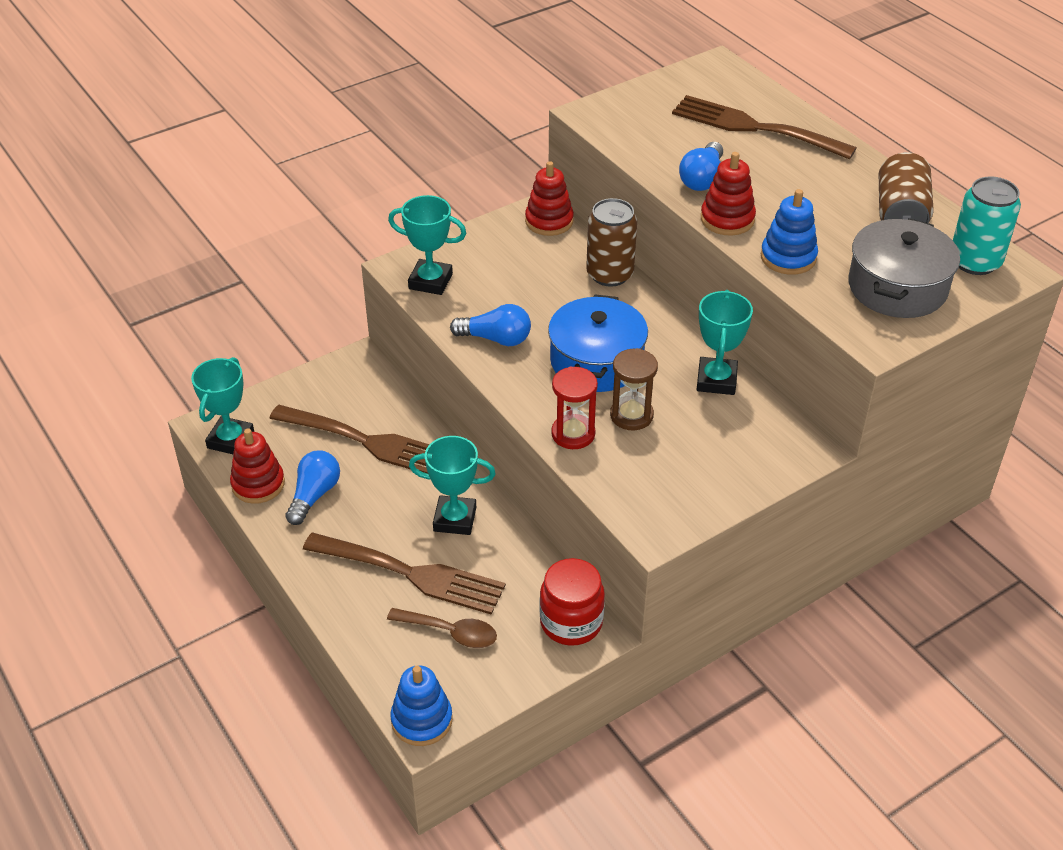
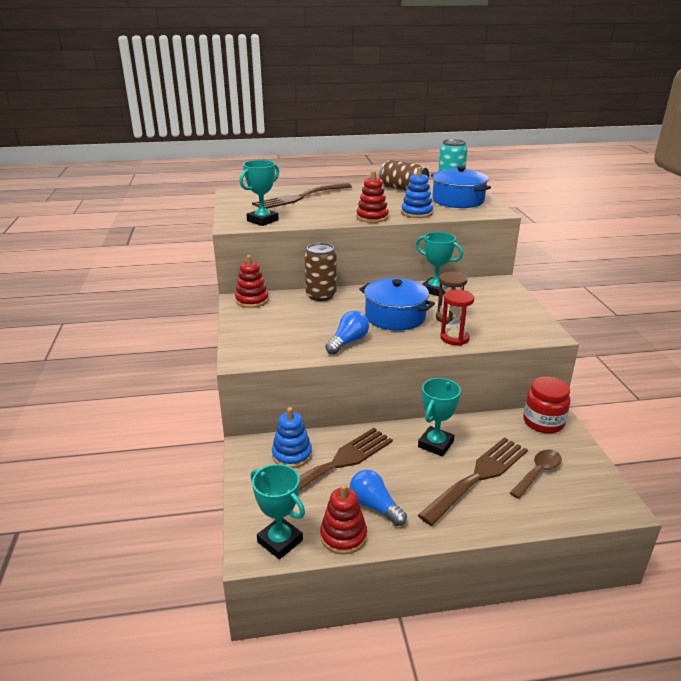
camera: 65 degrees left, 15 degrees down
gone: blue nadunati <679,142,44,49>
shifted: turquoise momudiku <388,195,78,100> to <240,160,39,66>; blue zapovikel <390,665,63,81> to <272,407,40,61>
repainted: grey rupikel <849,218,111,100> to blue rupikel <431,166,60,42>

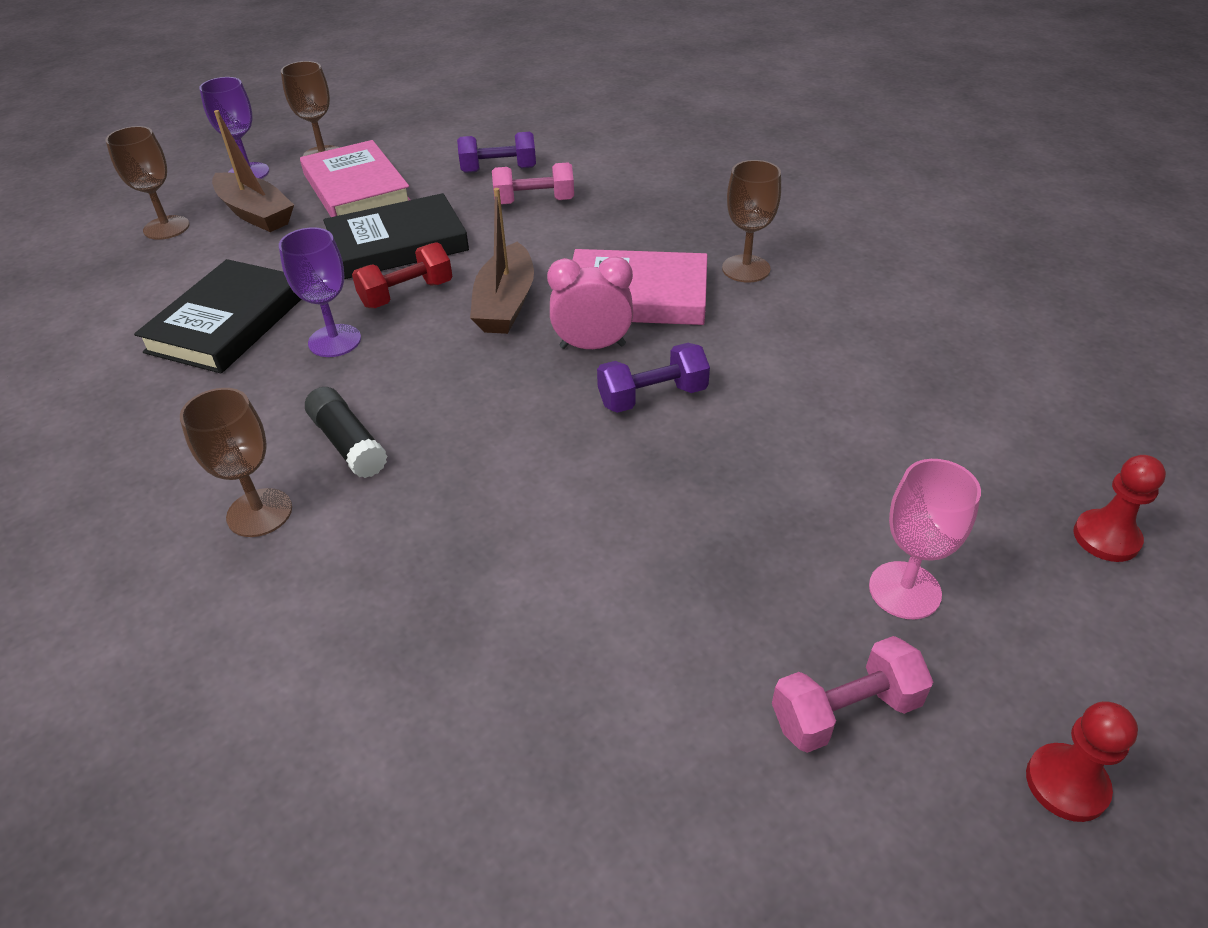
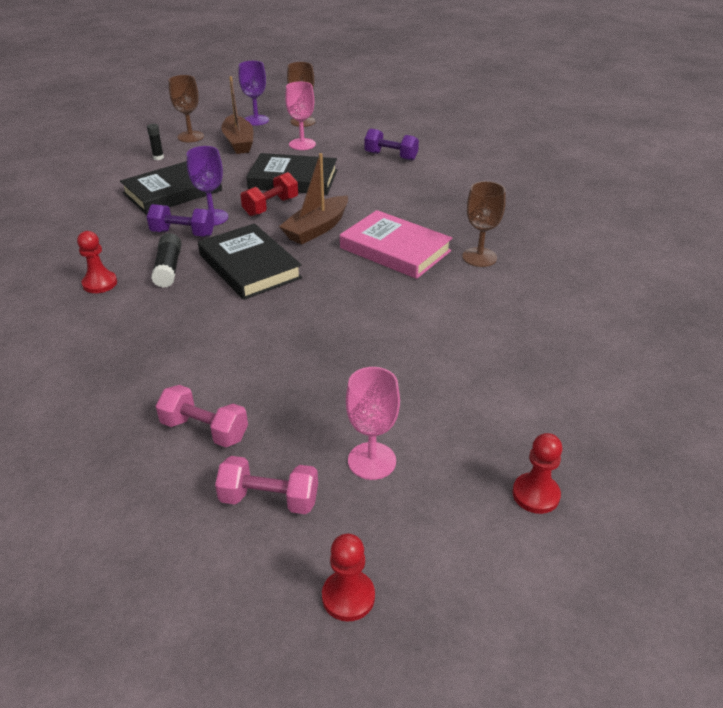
camera: 30 degrees right, 5 degrees down
gone: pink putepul <547,256,86,93>
new: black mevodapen <147,124,17,36>; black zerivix <198,223,104,77>
shifted: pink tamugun <492,162,82,43> to <156,385,92,62>; purple tamugun <597,343,113,70> to <147,204,67,32>
swapped: pink zerivix <300,140,110,77> to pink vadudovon <285,82,31,68>; brown vadudovon <180,388,112,149> to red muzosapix <77,231,40,62>
rotated: red tamugun <352,242,100,66> = <240,172,58,44> 45 degrees counterclockwise

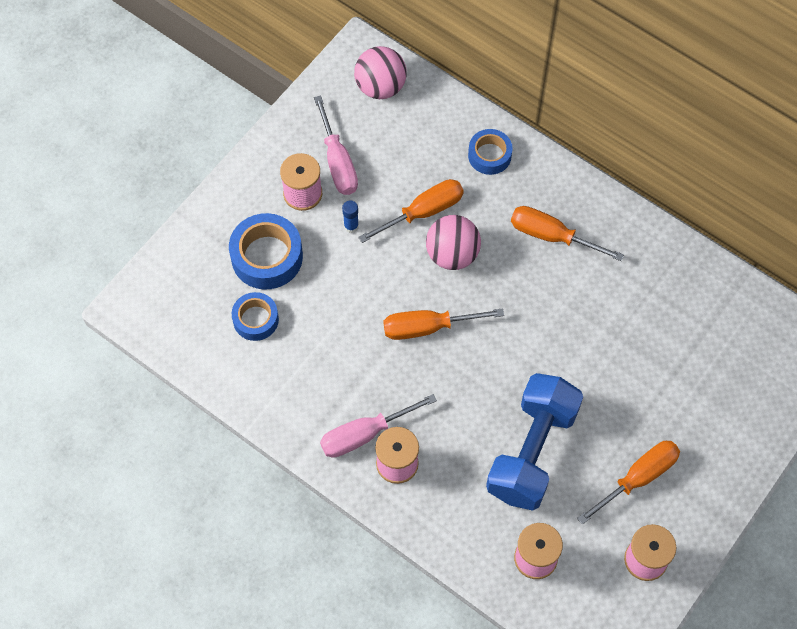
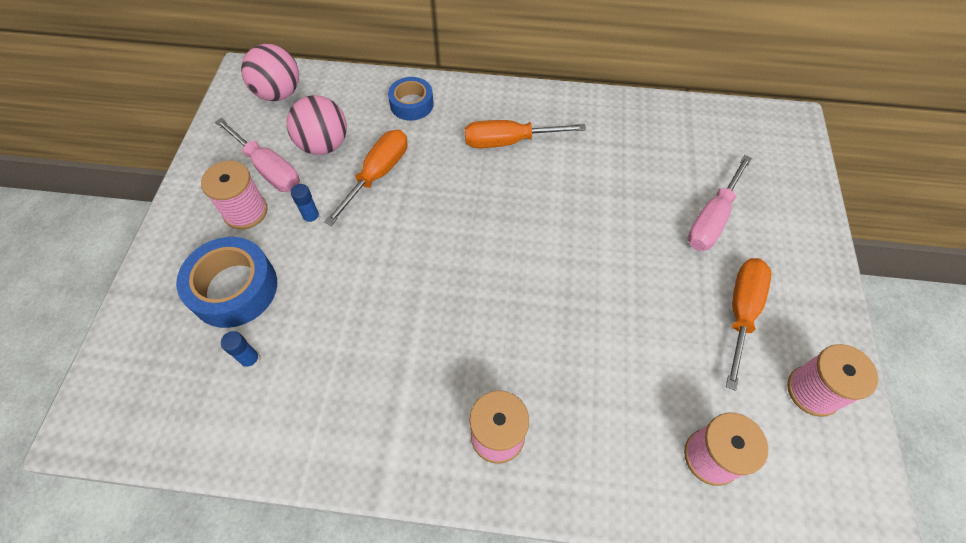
camera: 30 degrees left, 5 degrees down
gone: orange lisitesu <384,308,120,32>; blue tamugun <486,373,97,138>
shifted: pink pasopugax <426,215,55,55> to <287,95,60,60>; pink lisitesu <320,394,117,64> to <687,155,65,96>
swapped: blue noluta <232,292,47,49> to blue mevodapen <221,331,40,38>

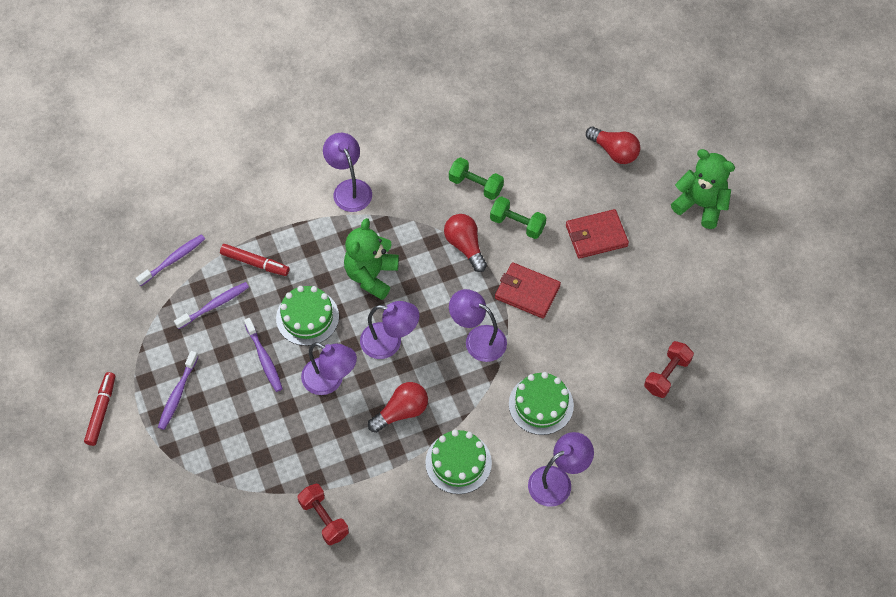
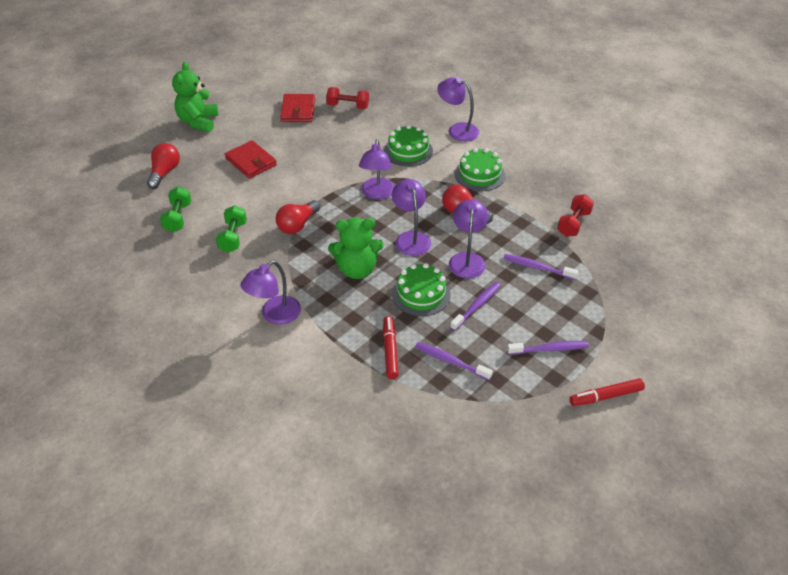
camera: 115 degrees left, 15 degrees down
shifted: green tamugun <490,196,56,43> to <160,187,31,45>; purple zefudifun <135,234,70,52> to <503,254,75,26>; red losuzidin <495,262,66,57> to <280,94,35,28>

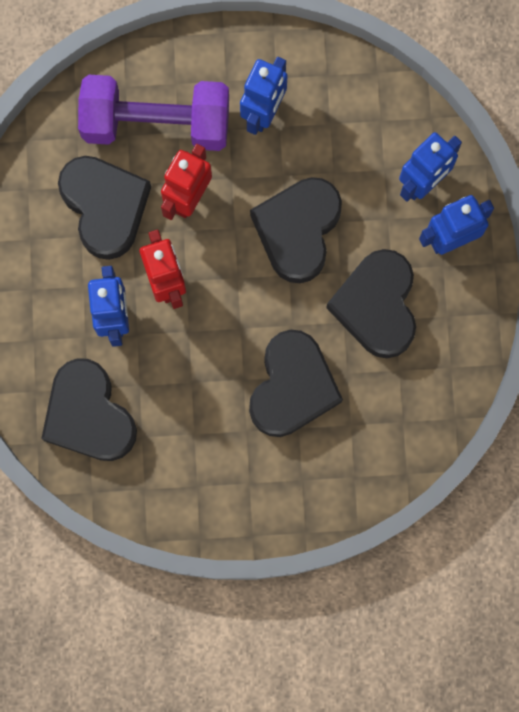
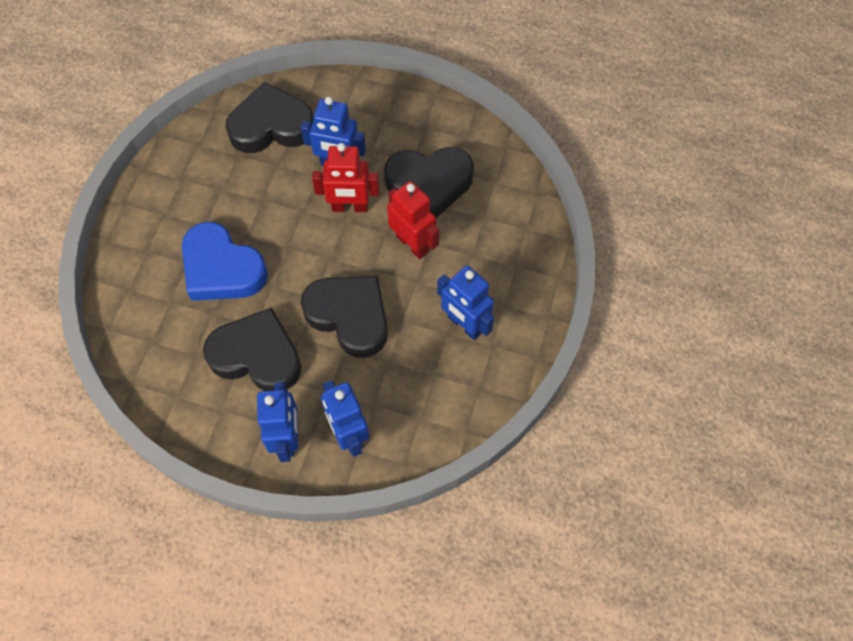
camera: 110 degrees right, 15 degrees down
gone: purple tamugun <78,75,151,76>
repainted: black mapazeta <249,330,94,107> to blue mapazeta <182,222,86,79>

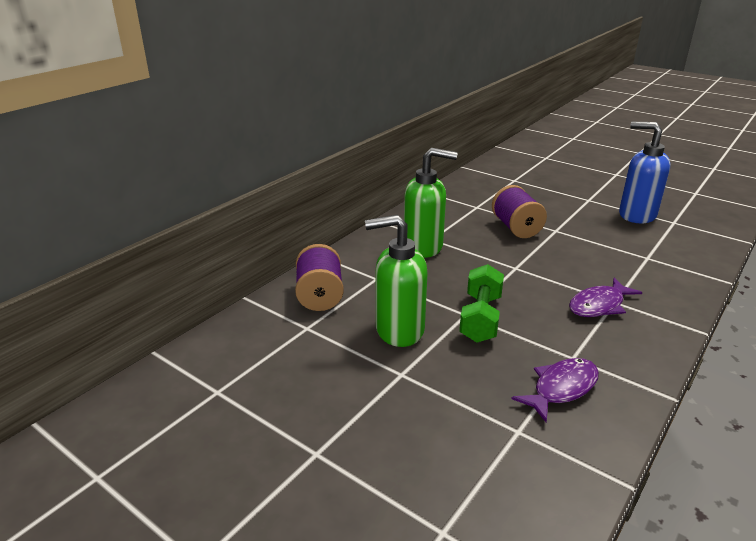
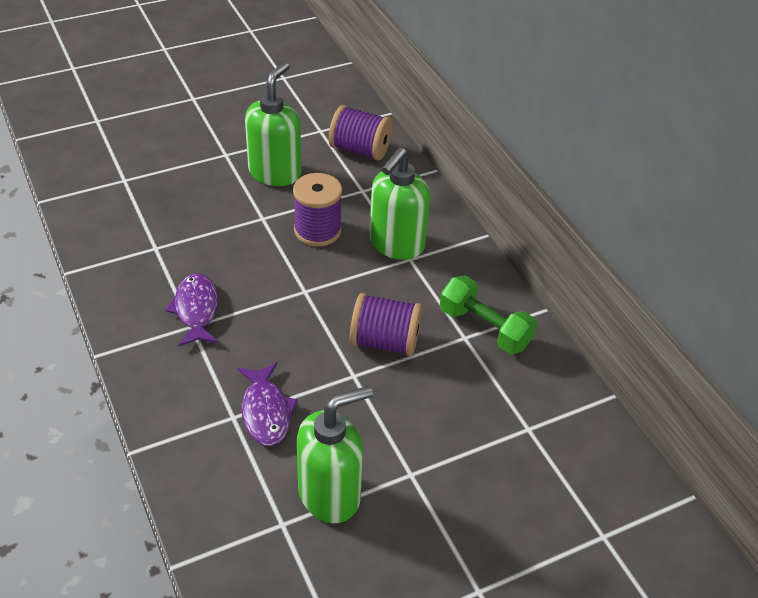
camera: 115 degrees right, 15 degrees up
new: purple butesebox <293,173,49,74>
shifted: green tamugun <459,264,45,79> to <440,276,97,78>; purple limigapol <511,358,88,64> to <237,362,61,84>
repainted: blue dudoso <619,122,51,101> to green dudoso <297,386,76,137>

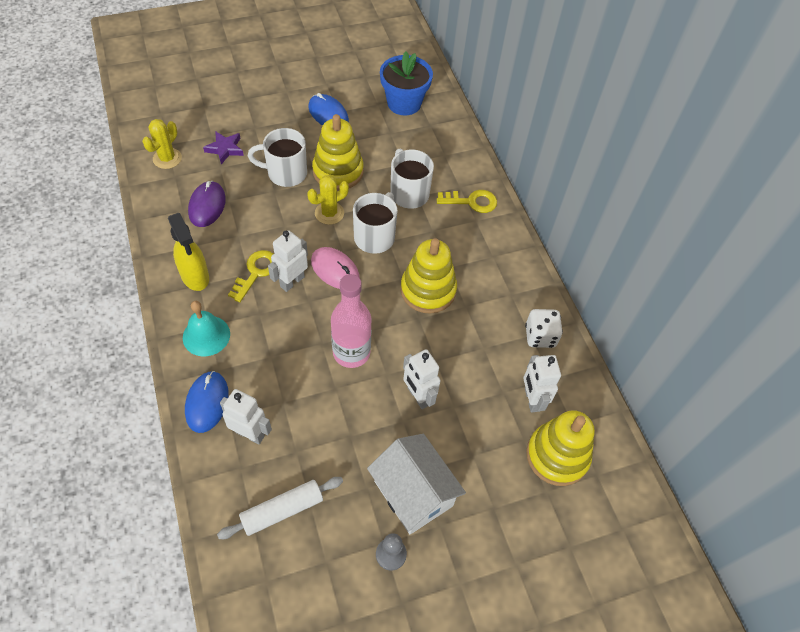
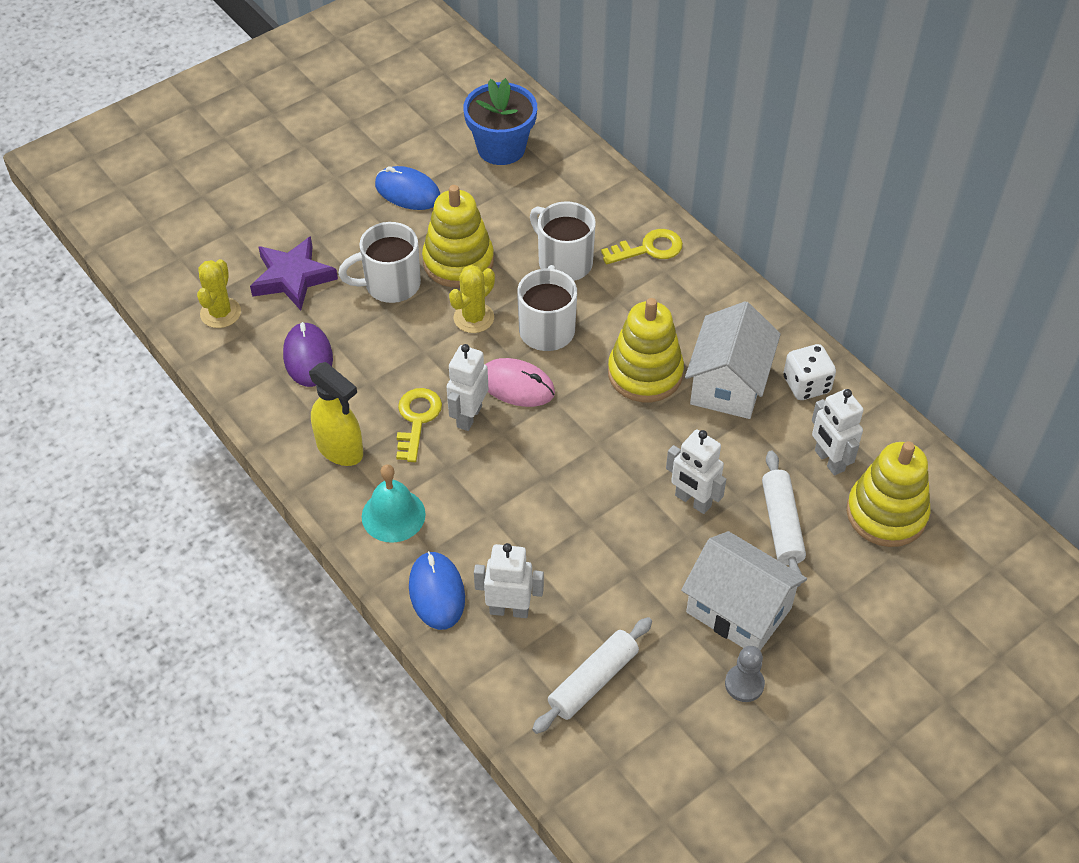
camera: 15 degrees left, 5 degrees down
gone: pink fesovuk <331,274,41,94>
new: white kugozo <685,301,96,118>; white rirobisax <762,451,44,136>
scaled: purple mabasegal <203,131,41,33> = <250,236,88,74> x1.53

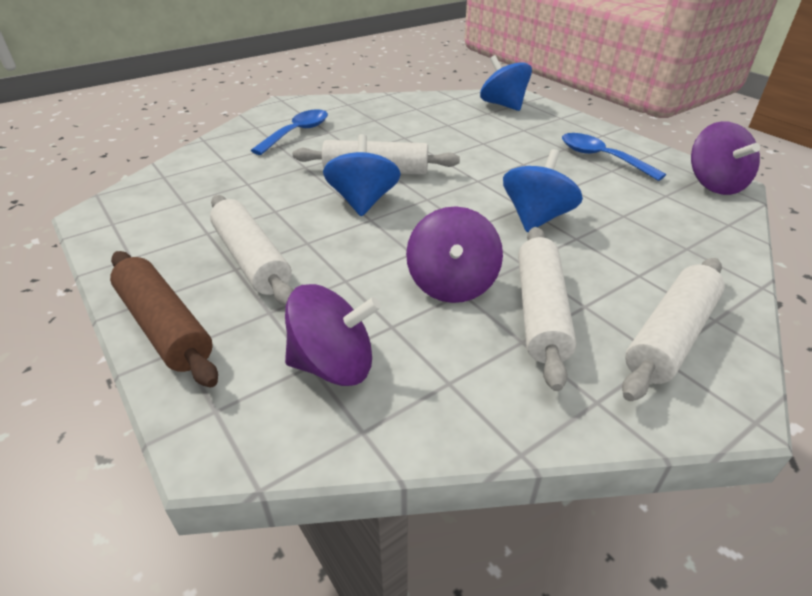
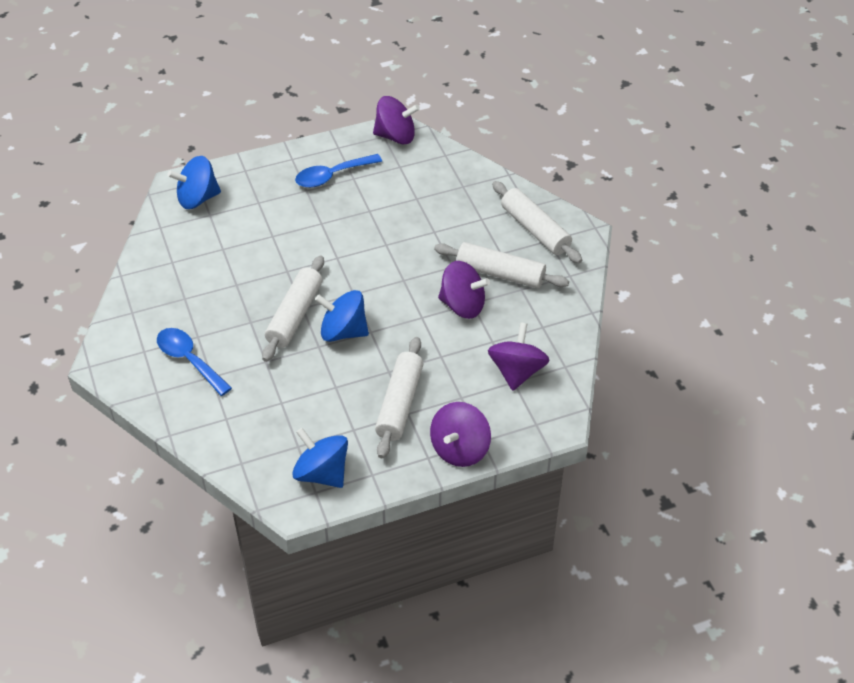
camera: 75 degrees left, 10 degrees up
shifted: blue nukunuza <503,149,80,83> to <292,428,56,60>
swapped: brown rirobisax <110,251,108,136> to purple nukunuza <430,402,61,65>
rotated: white rirobisax <210,195,83,111> = <375,337,49,121> 60 degrees counterclockwise

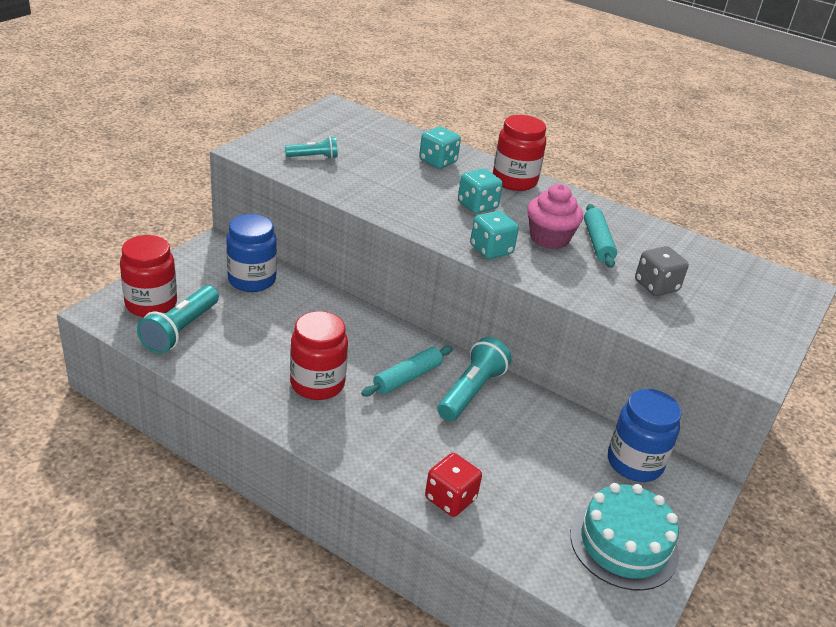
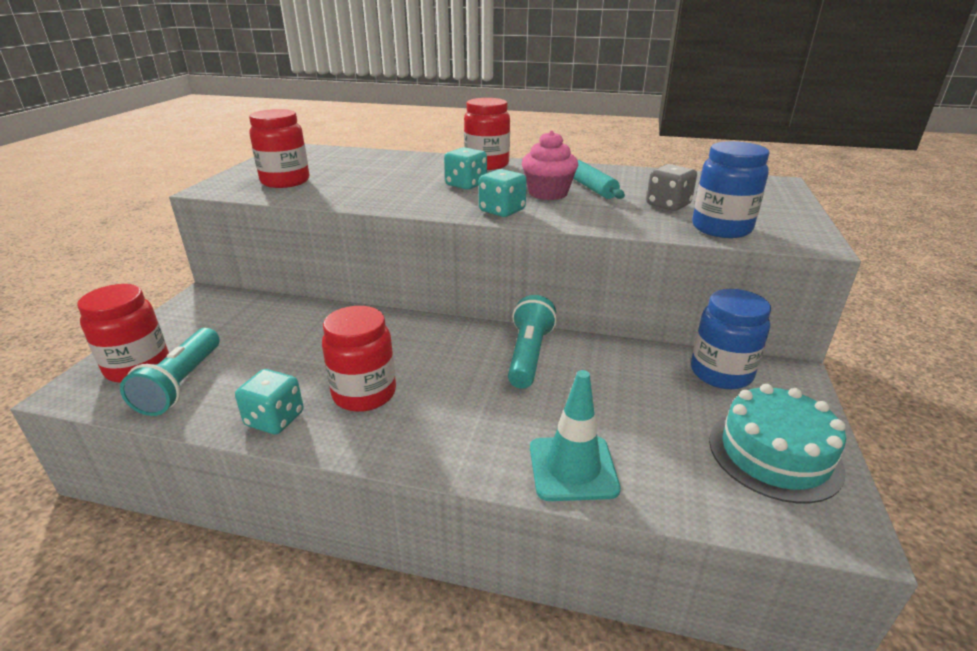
camera: 15 degrees left, 5 degrees down
gone: turquoise rirobisax <361,346,92,50>
shifted: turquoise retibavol <419,127,42,42> to <235,369,69,65>; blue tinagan <226,214,51,78> to <692,141,78,97>
swapped: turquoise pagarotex <285,136,53,23> to red tinagan <249,109,60,79>; red retibavol <425,453,57,64> to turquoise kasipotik <530,370,91,131>

